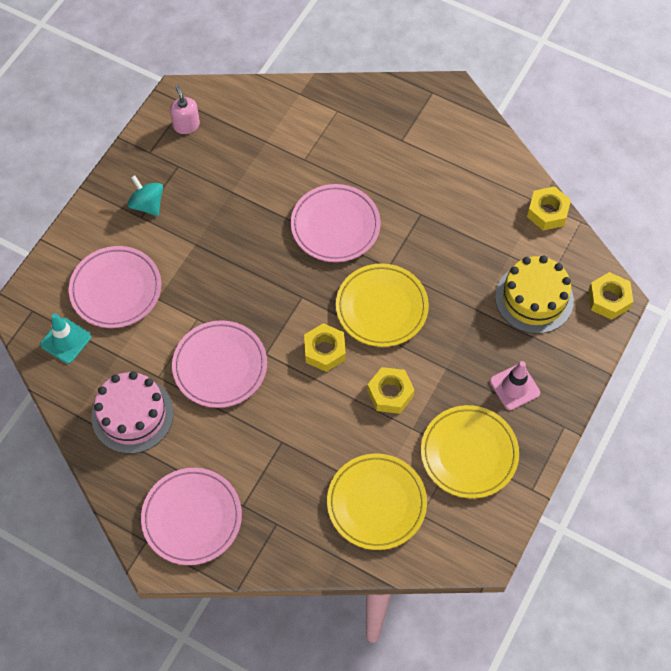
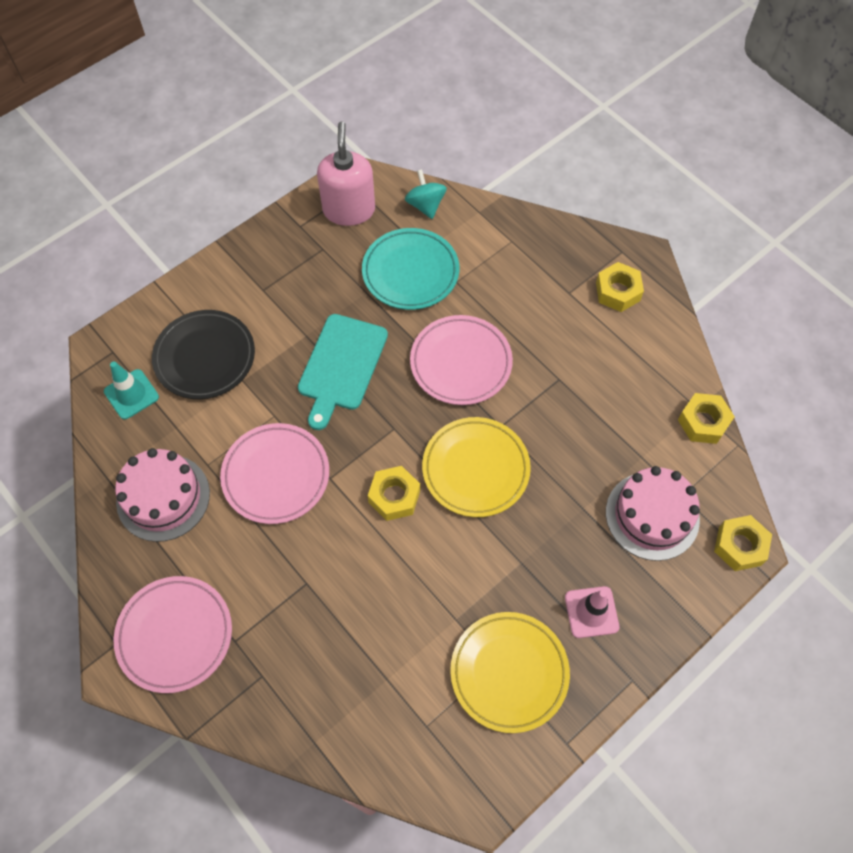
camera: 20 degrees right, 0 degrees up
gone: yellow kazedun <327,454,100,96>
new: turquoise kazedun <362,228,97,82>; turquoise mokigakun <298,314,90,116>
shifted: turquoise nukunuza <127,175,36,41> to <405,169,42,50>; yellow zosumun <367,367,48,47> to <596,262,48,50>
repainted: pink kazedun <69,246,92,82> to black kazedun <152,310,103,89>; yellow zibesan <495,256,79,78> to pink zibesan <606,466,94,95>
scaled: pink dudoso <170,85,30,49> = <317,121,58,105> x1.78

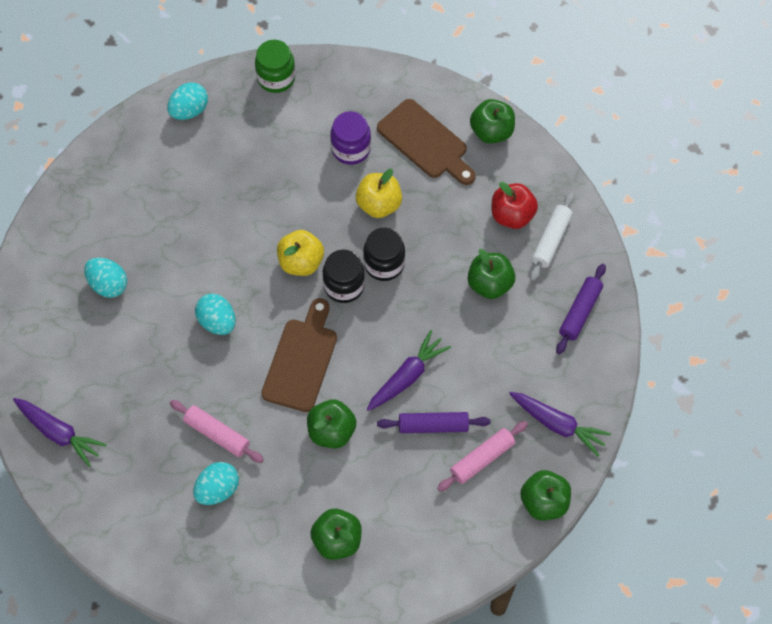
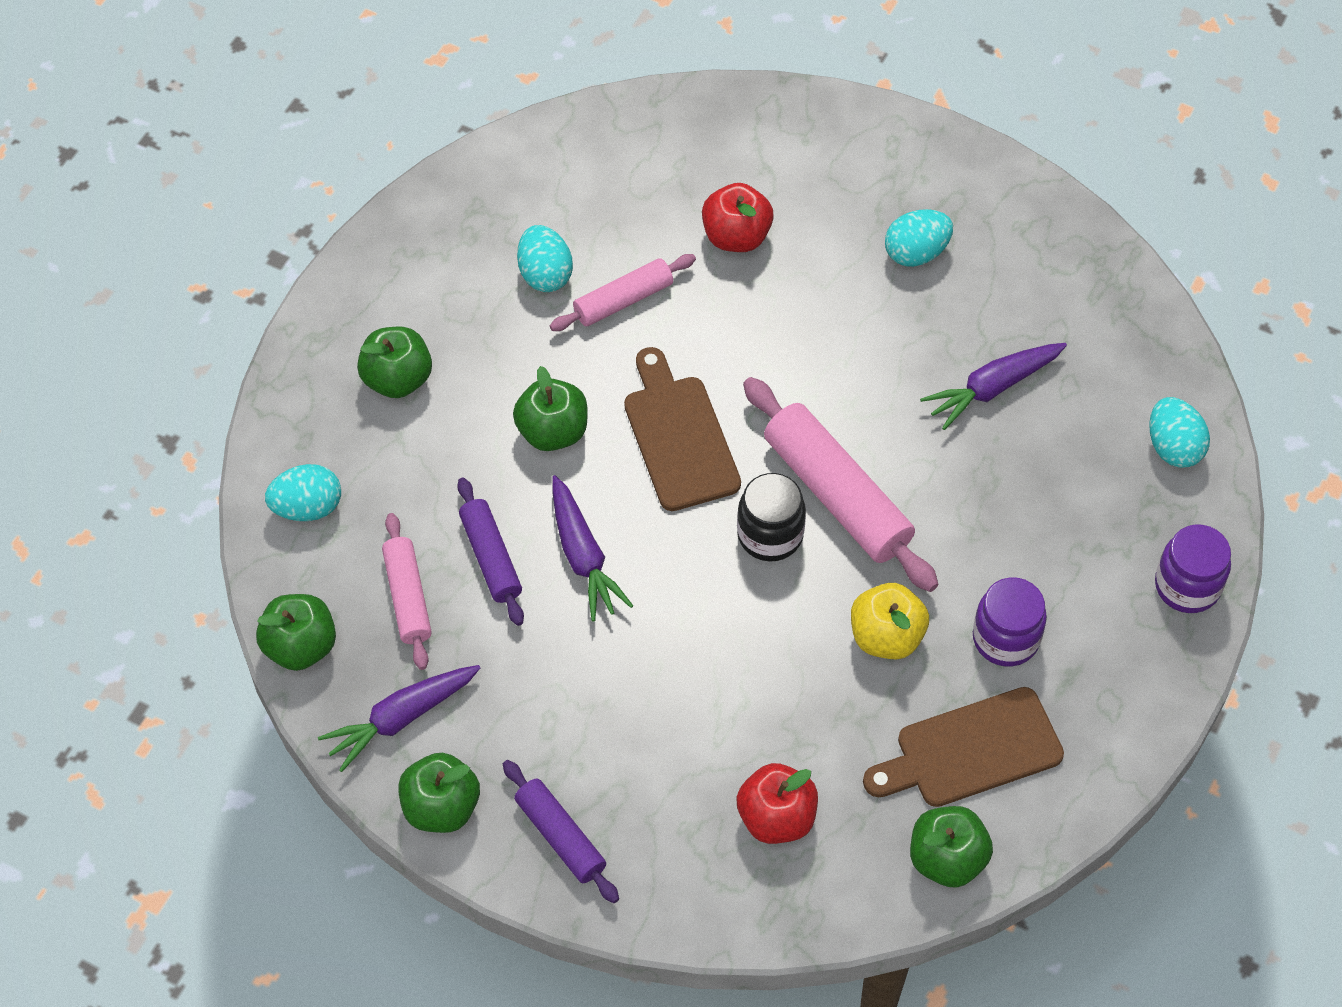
camera: 115 degrees right, 5 degrees down
gone: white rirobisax <530,192,44,89>; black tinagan <363,228,42,53>
new: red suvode <702,183,72,69>
shifted: green suvode <468,249,47,50> to <398,753,82,80>; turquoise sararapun <195,294,41,41> to <265,464,76,57>; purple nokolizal <13,398,94,69> to <920,343,147,87>
swapped: yellow suvode <277,230,47,46> to pink rirobisax <743,377,195,215>
repainted: green tinagan <255,40,40,53> to purple tinagan <1155,525,76,88>
rotated: brown mokigakun <261,298,76,114> = <624,347,117,164> 150 degrees counterclockwise; purple rirobisax <377,412,114,21> = <457,478,67,148> 45 degrees counterclockwise

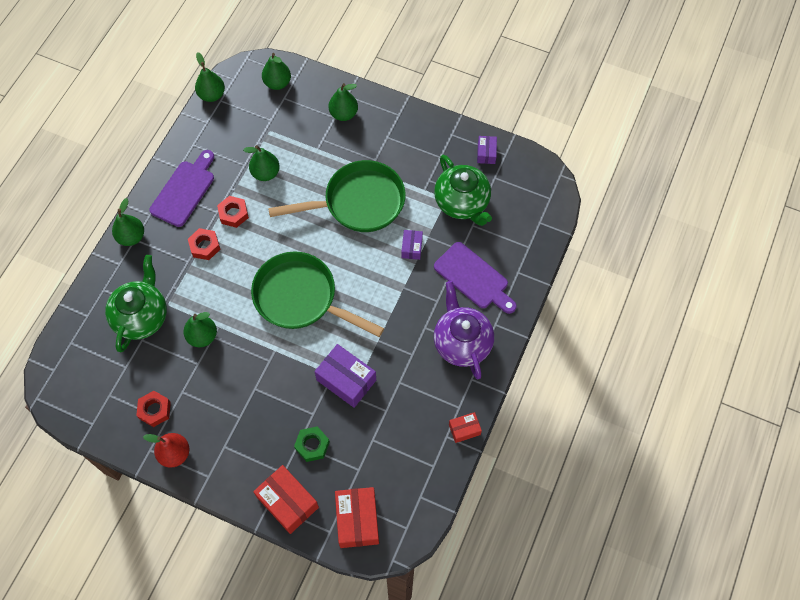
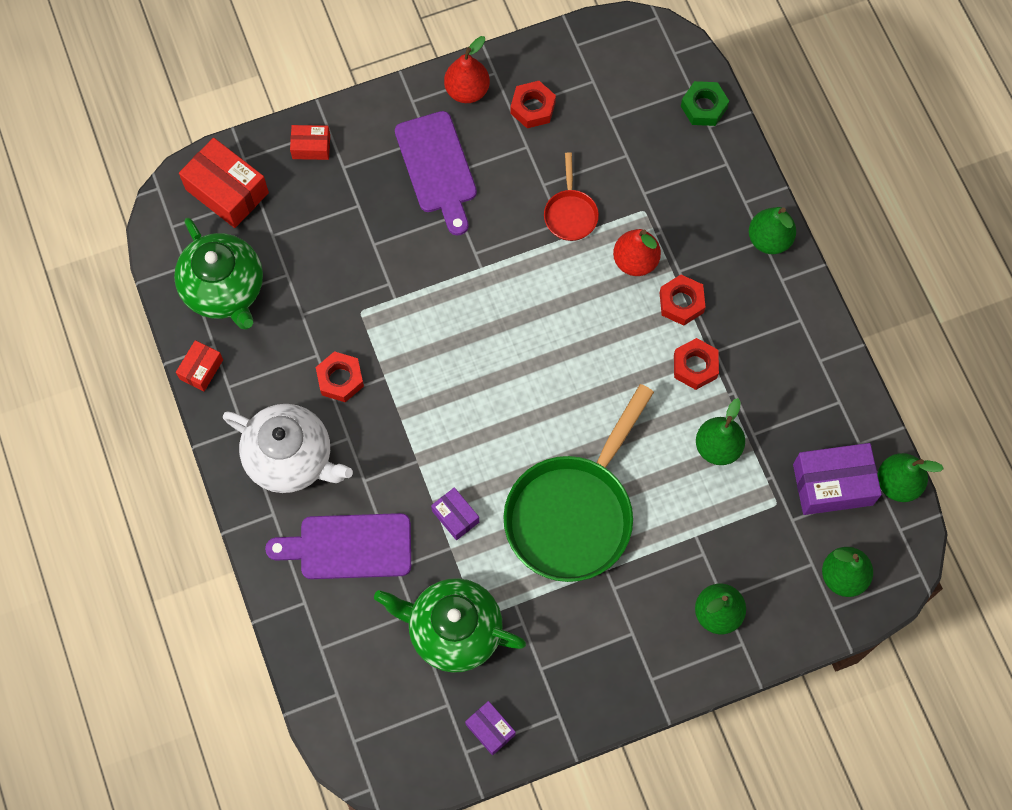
camera: 135 degrees right, 5 degrees up
gone: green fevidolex <251,252,133,85>
new: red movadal <613,229,48,47>; red zosumun <316,351,48,51>
shifted: purple mokigakun <149,150,65,77> to <395,111,82,125>; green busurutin <105,255,62,97> to <174,217,89,113>; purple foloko <314,344,62,64> to <793,443,89,72>; green zosumun <294,426,36,36> to <681,81,48,45>
swapped: green movadal <183,312,34,35> to red fevidolex <544,152,55,89>
repainted: purple busurutin <434,281,60,98> to white busurutin <223,404,130,89>
scaled: red foloko <253,465,66,69> = <290,125,40,35> x0.55

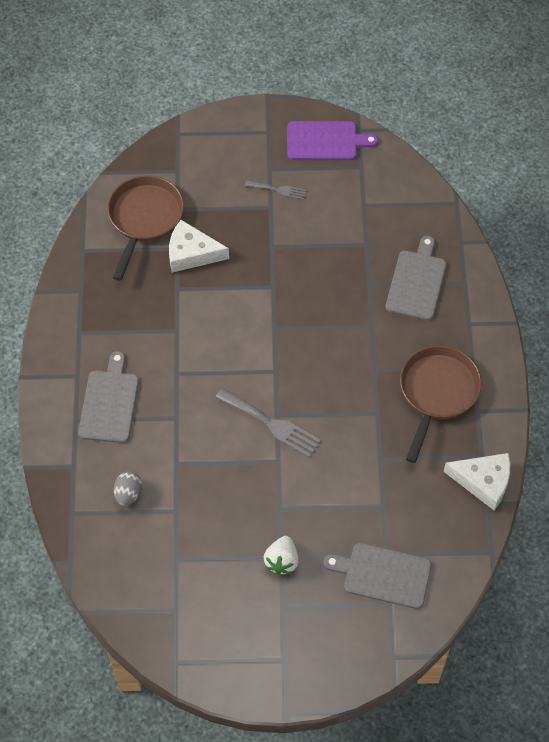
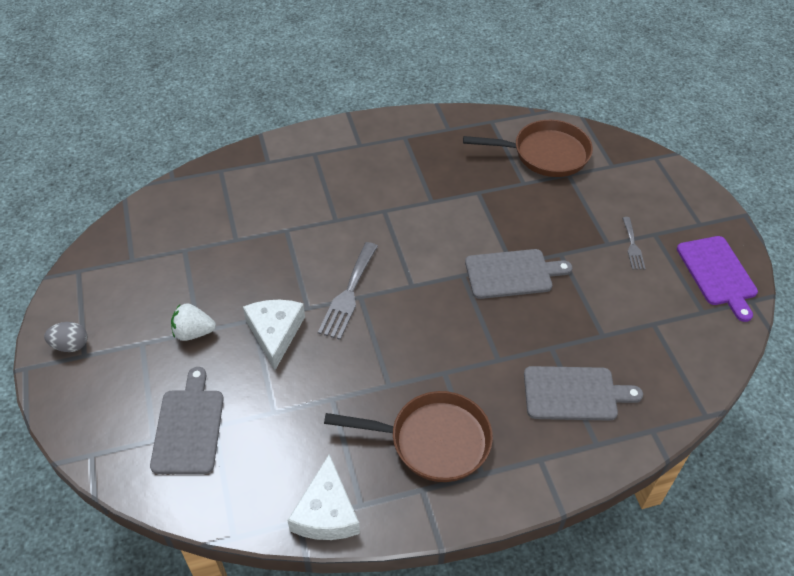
camera: 75 degrees right, 10 degrees down
shifted: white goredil <169,220,60,53> to <243,300,62,70>; grey mokigakun <78,351,61,92> to <465,249,107,50>; grey sararapun <114,471,28,35> to <44,322,43,30>

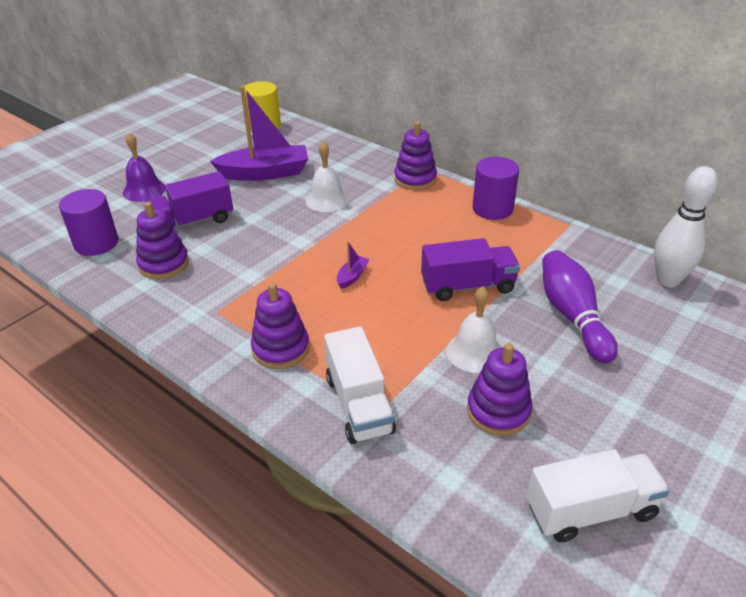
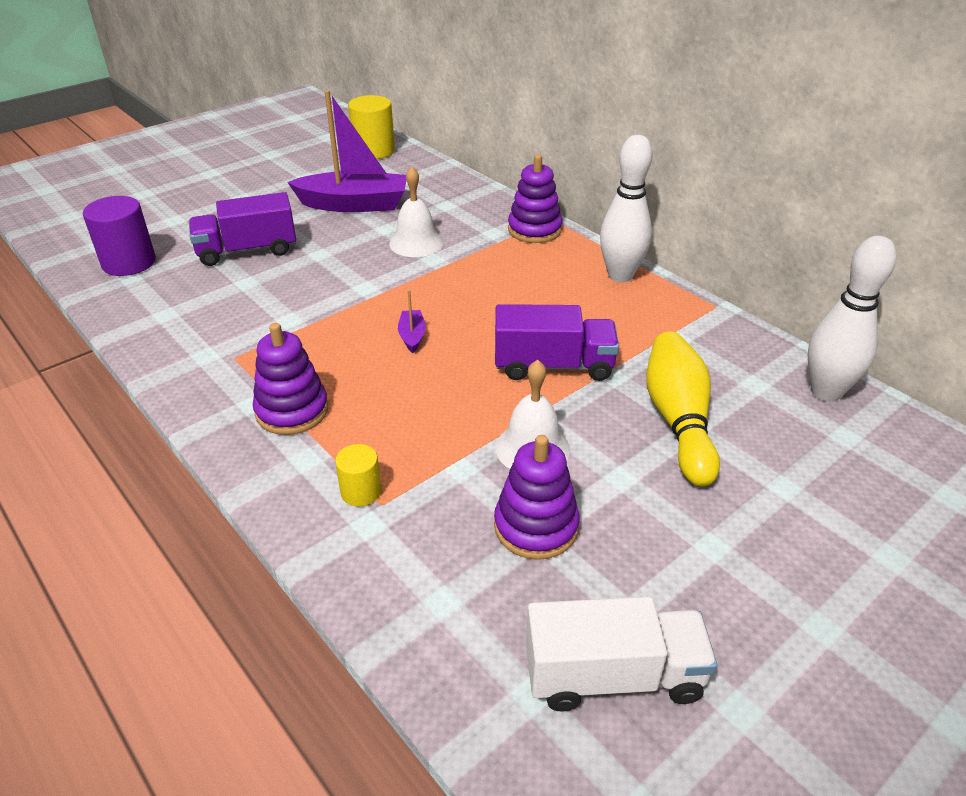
camera: 10 degrees right, 0 degrees up
gone: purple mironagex <123,133,43,69>; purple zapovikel <136,202,53,77>
swapped: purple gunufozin <472,157,47,63> to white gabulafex <600,135,53,147>; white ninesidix <324,326,72,118> to yellow gunufozin <335,444,46,62>
repainted: purple gabulafex <542,250,76,113> to yellow gabulafex <646,332,74,154>
rotated: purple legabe <337,241,32,48> = <398,290,28,63> 45 degrees counterclockwise

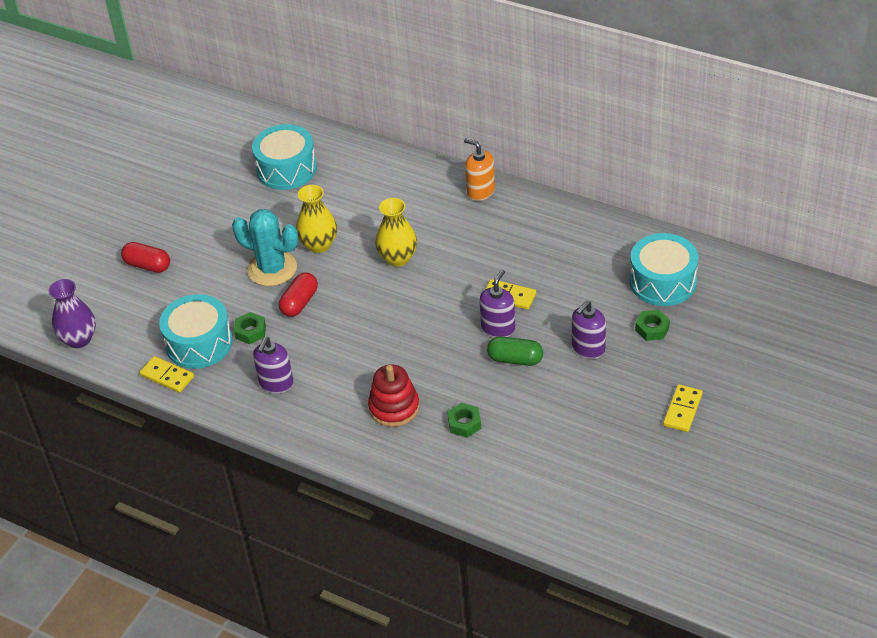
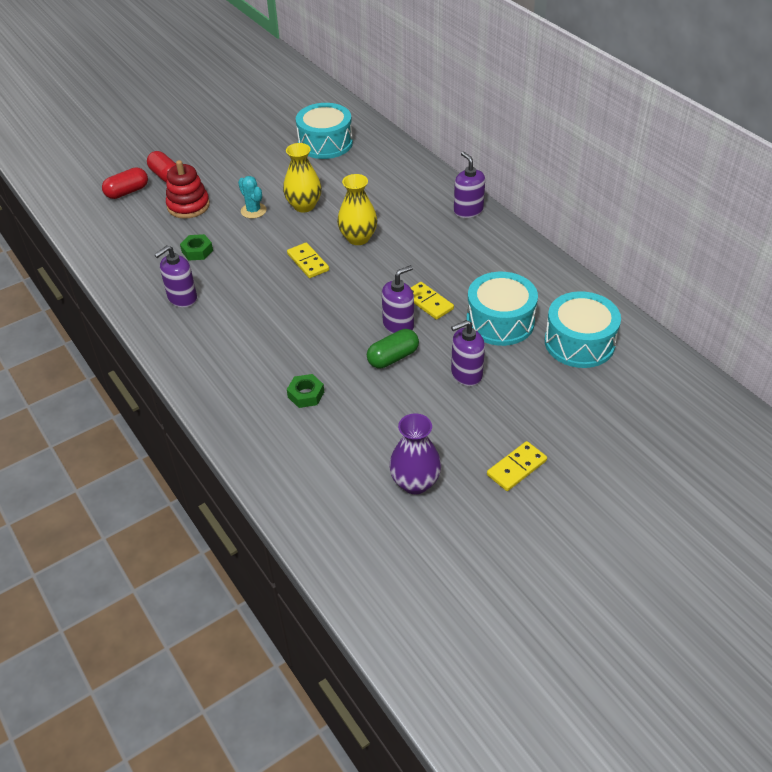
camera: 25 degrees right, 0 degrees up
gone: green zosumun <635,310,35,31>
shifted: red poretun <279,272,39,45> to <102,167,46,32>; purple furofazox <49,279,47,69> to <389,413,52,81>; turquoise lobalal <159,294,74,75> to <466,272,72,74>; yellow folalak <139,356,55,37> to <287,242,42,36>; red zapovikel <368,365,51,62> to <166,160,44,59>
repainted: orange dudoso <464,138,31,63> to purple dudoso <454,152,31,66>
rotated: green poretun <487,336,56,30> = <367,329,52,39> 75 degrees counterclockwise
scaled: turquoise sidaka <232,209,66,77> = <238,176,29,42> x0.56

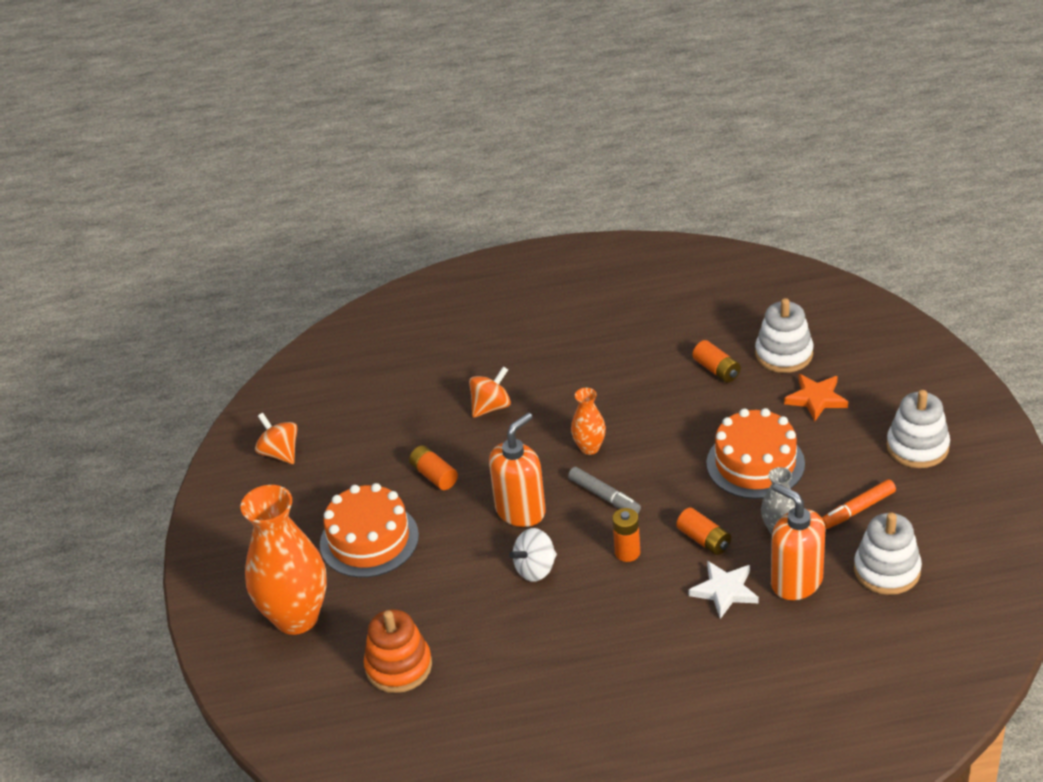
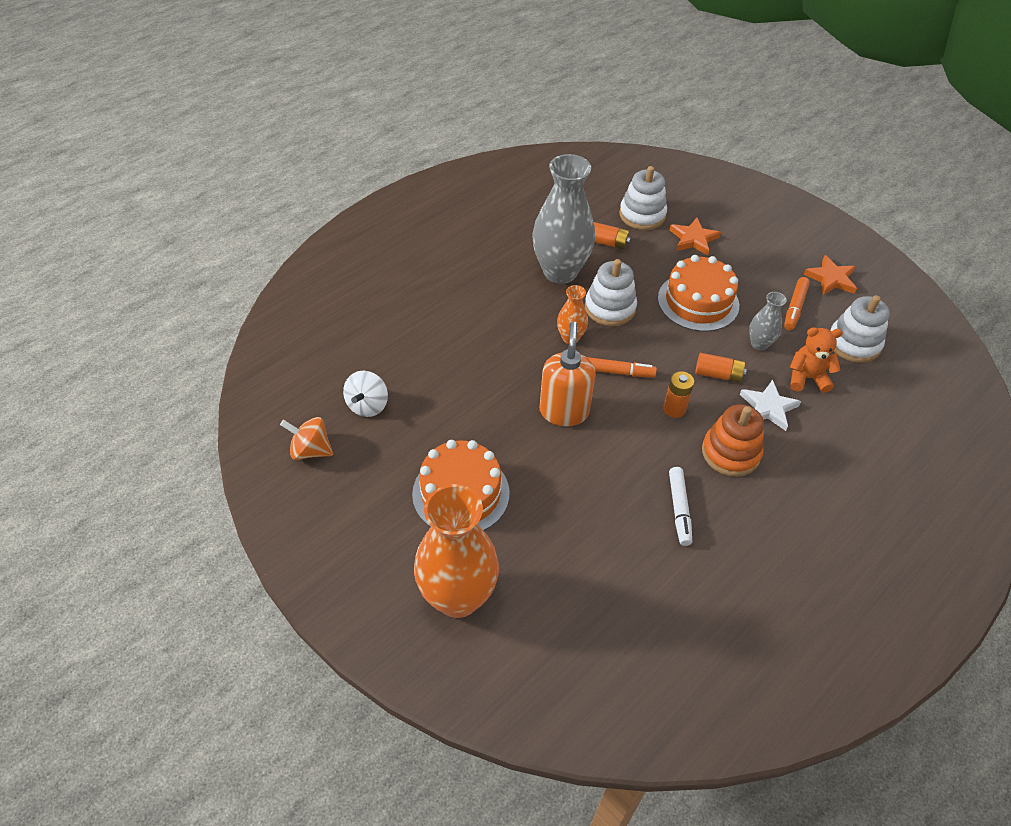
camera: 40 degrees left, 10 degrees up
gone: orange nukunuza <469,366,42,52>; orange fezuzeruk <409,445,49,45>
new: grey furofazox <532,154,63,130>; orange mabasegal <803,255,54,40>; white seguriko <669,467,23,79>
shifted: white zapovikel <886,390,64,78> to <585,259,52,67>; white nukunuza <509,528,48,54> to <343,371,45,46>; orange zapovikel <364,609,68,84> to <702,404,62,73>
swapped: orange dudoso <771,483,54,117> to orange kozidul <790,327,53,66>
repainted: grey seguriko <568,467,73,47> to orange seguriko <587,357,70,21>

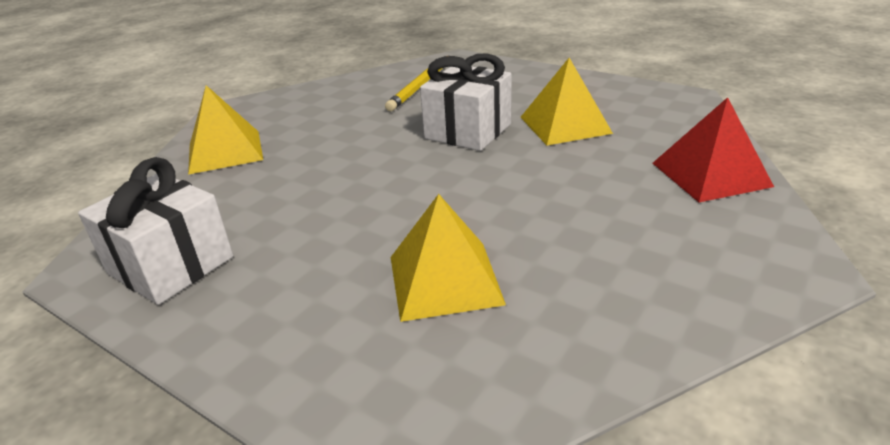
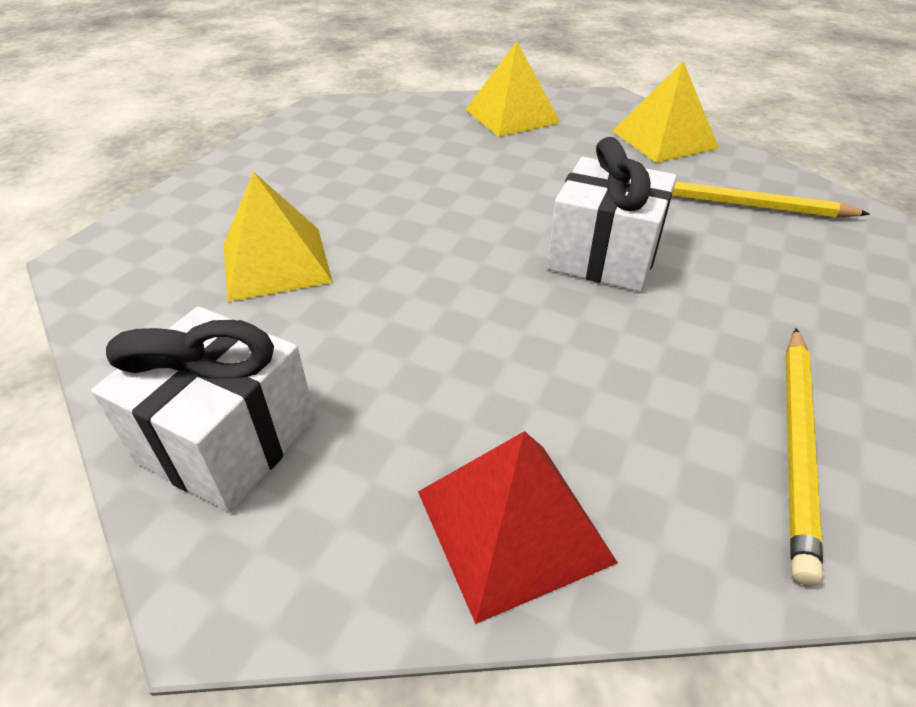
camera: 80 degrees right, 10 degrees up
new: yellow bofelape <785,328,38,257>
shifted: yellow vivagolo <520,58,93,87> to <613,61,106,102>; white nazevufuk <78,157,155,148> to <91,306,224,207>

